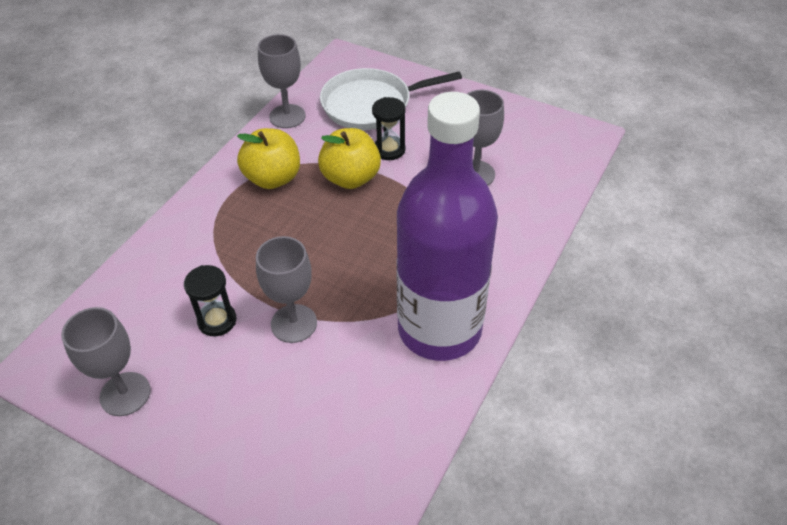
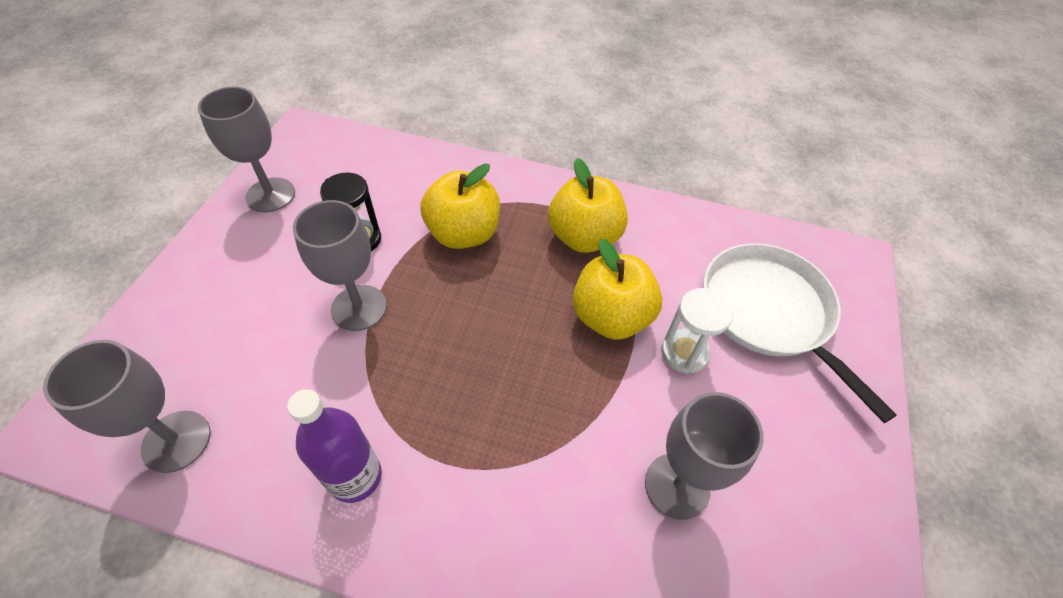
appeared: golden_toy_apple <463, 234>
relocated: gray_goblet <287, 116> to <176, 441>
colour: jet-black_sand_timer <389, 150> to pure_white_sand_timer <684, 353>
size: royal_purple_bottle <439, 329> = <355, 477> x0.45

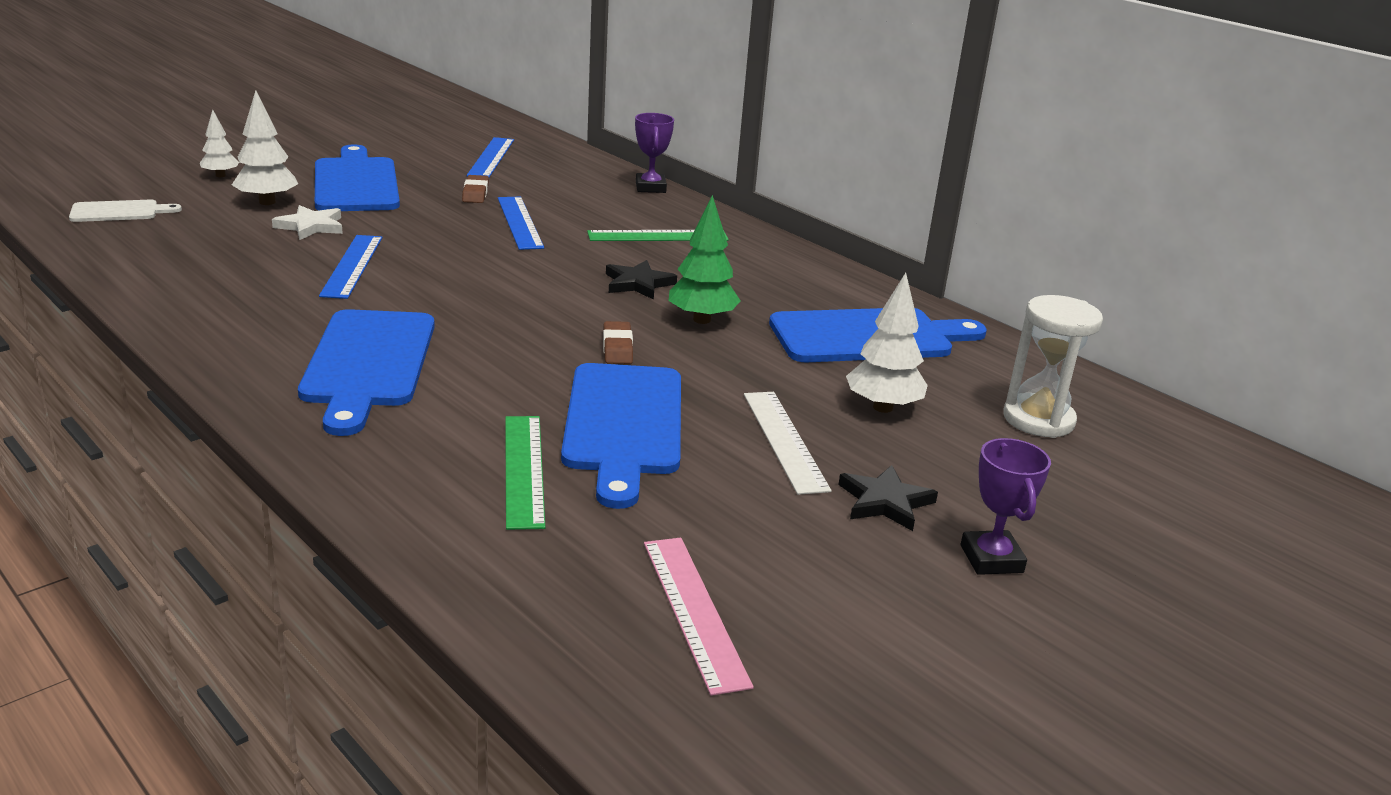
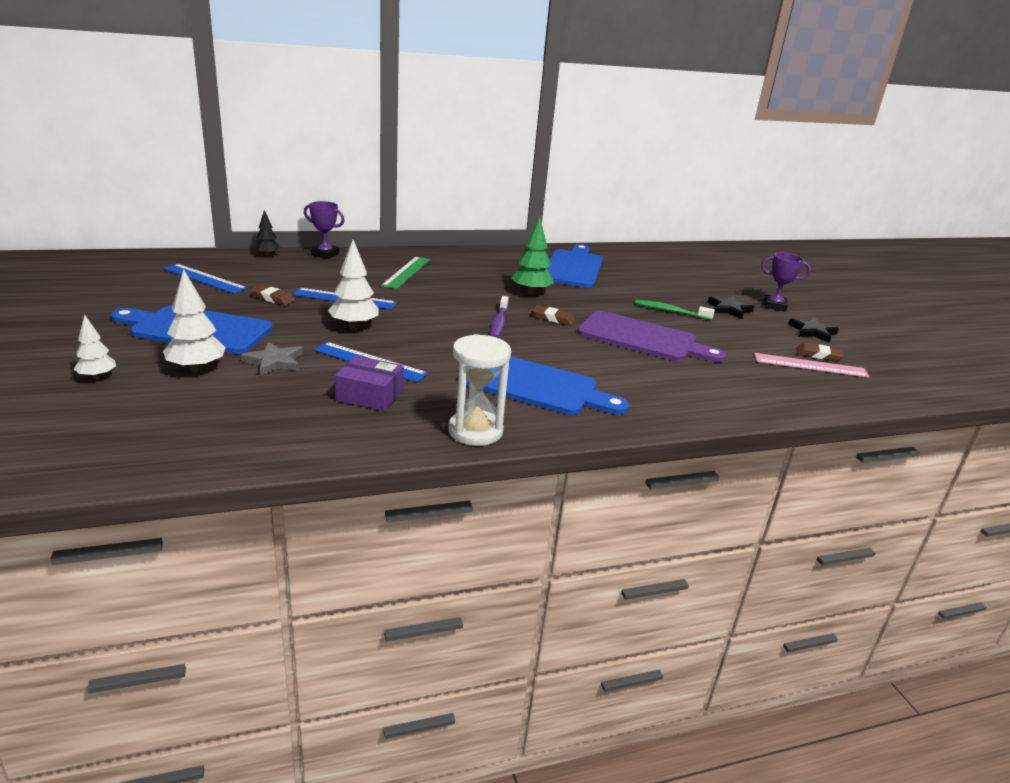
missing: pure_white_bread_board <119, 212>; green_ruler <524, 470>
appeared: jet-black_toy_tree <267, 255>; royal_purple_package <370, 395>; royal_purple_toothbrush <499, 322>; brown_pencil_eraser <818, 355>
relocated: jet-black_star_shape <638, 283> to <812, 332>; pure_white_toy_tree <883, 407> to <354, 326>; pure_white_sand_timer <1038, 419> to <475, 431>
exchanged: pure_white_ruler <784, 440> to green_toothbrush <670, 311>
colour: pure_white_star_shape <311, 226> to gray_star_shape <274, 362>; cobalt_bread_board <624, 424> to royal_purple_bread_board <642, 338>

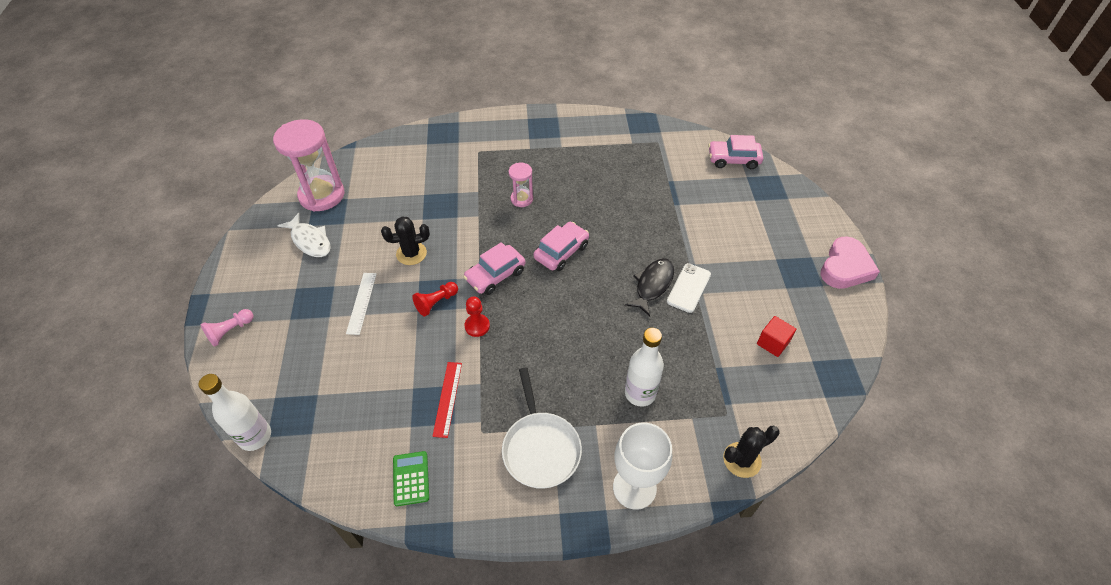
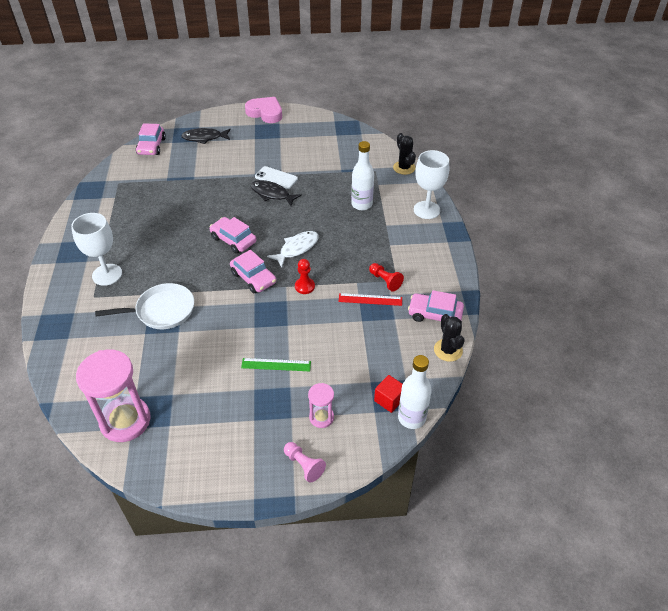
appeared: pure_white_goblet <107, 274>; jet-black_fish <204, 138>
relocated: pure_white_fish <310, 240> to <297, 248>; jet-black_cactus <411, 253> to <448, 350>; red_pawn <436, 303> to <385, 281>; pure_white_pan <540, 448> to <162, 311>; rose-pink_sand_timer <522, 199> to <321, 417>; red_cube <773, 343> to <389, 400>
exchanged: green_adding_machine <411, 478> to rose-pink_car <435, 314>
colour: pure_white_ruler <361, 303> to green_ruler <276, 365>

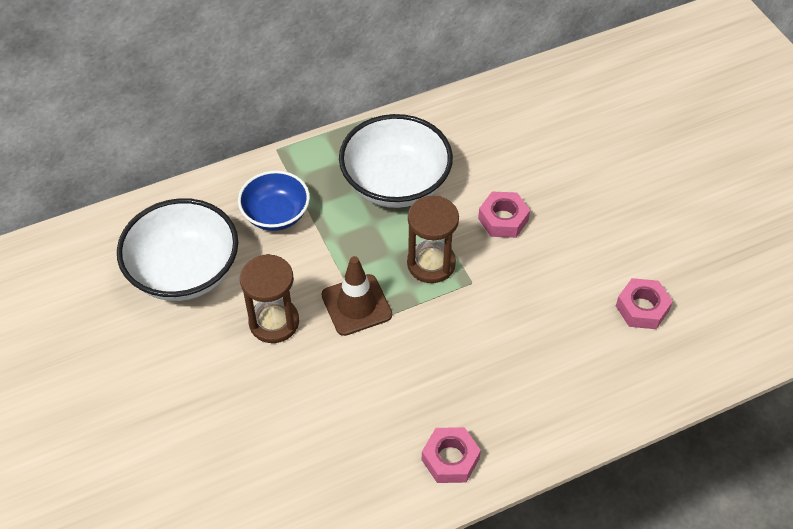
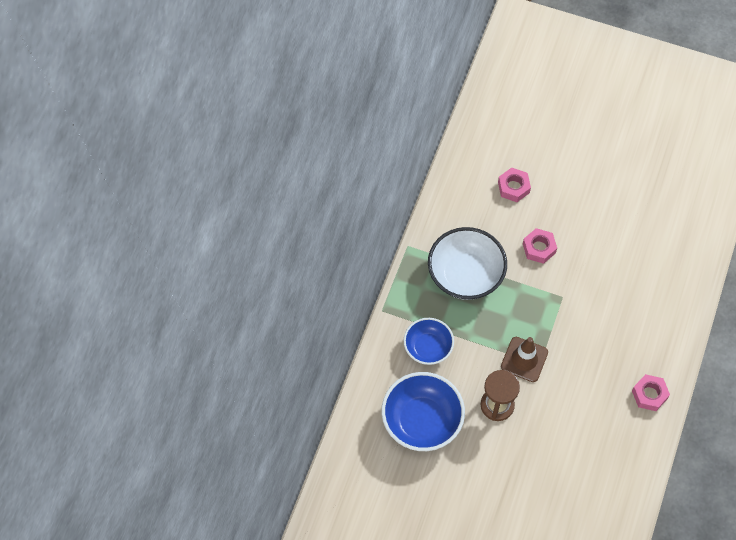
missing: brown_sand_timer <431, 264>
relocated: rose-pink_hex_nut <642, 308> to <513, 187>
colour: pure_white_deep_dish <184, 271> to cobalt_deep_dish <422, 421>

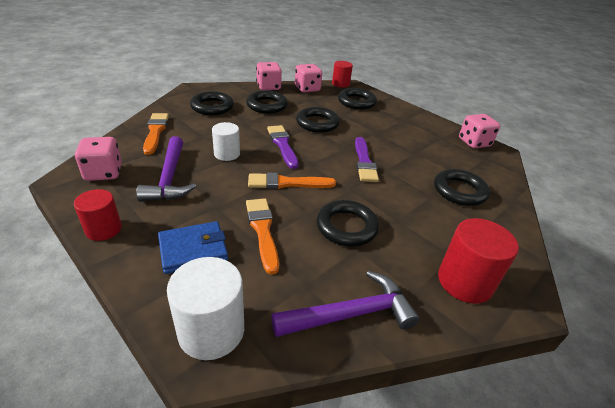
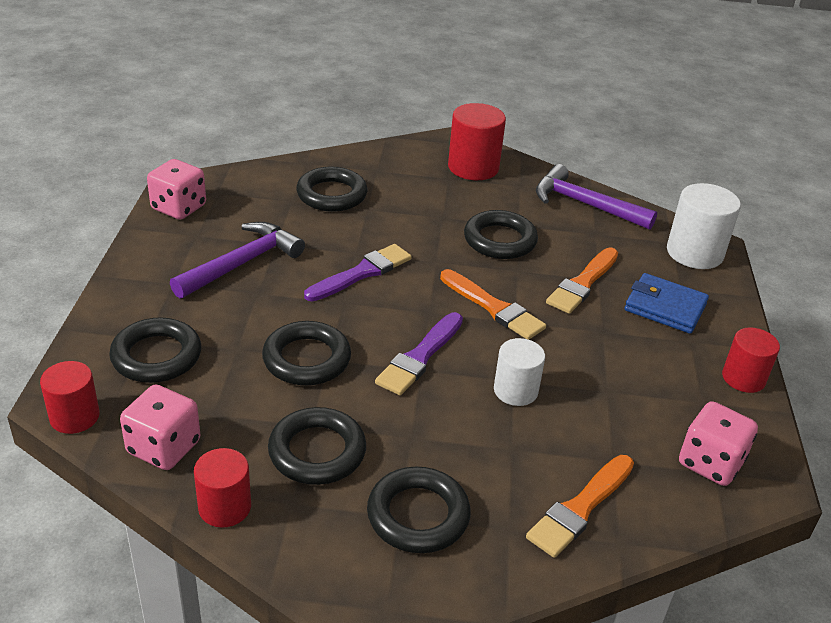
relocated: royal_purple_carpenter's_hammer <169, 178> to <242, 263>
exchanged: rose-pink_die <268, 87> to red_cylinder <224, 507>

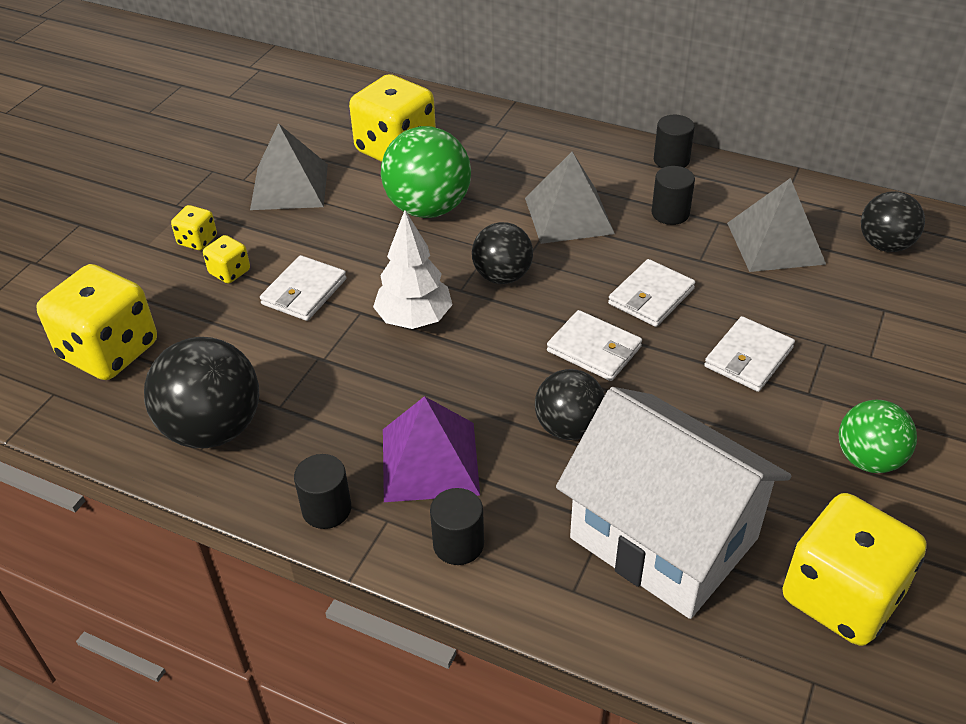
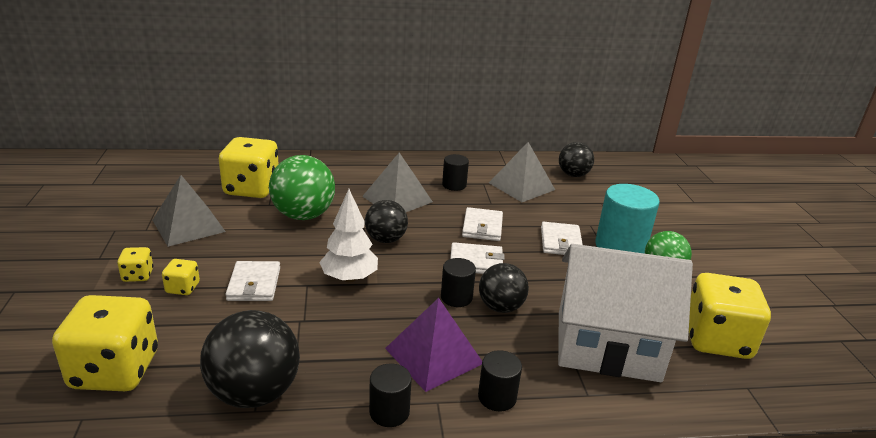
appeared: turquoise_cylinder <620, 247>
relocated: jet-black_cylinder <671, 160> to <456, 297>

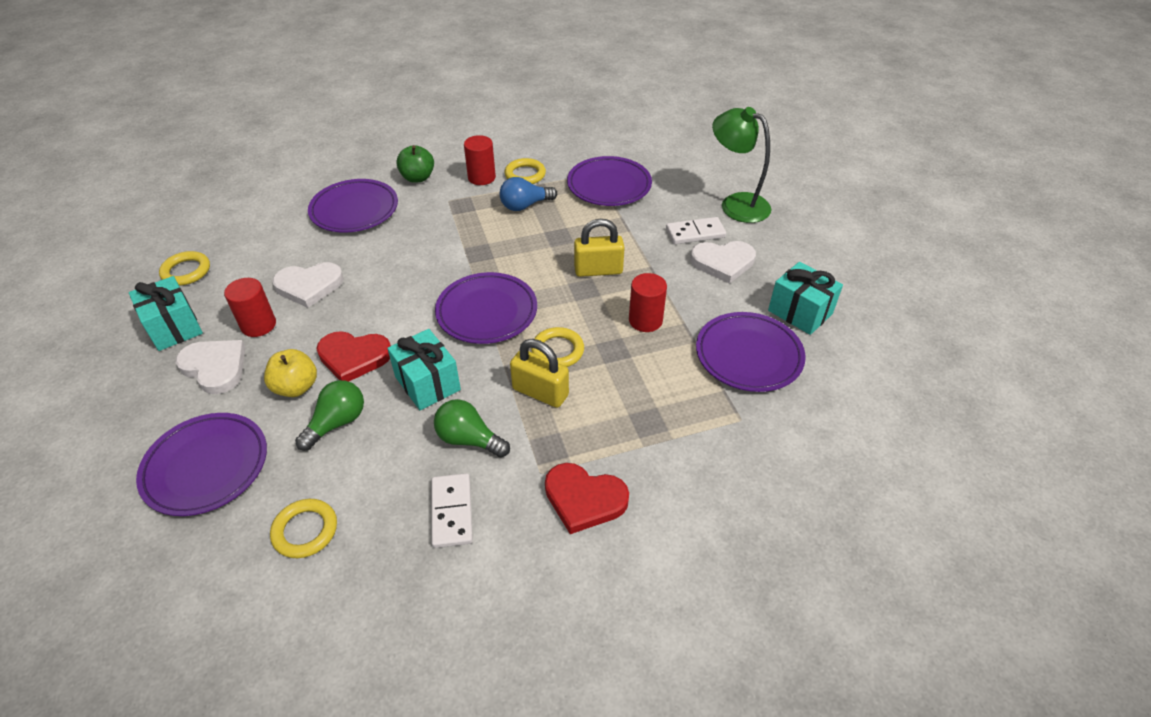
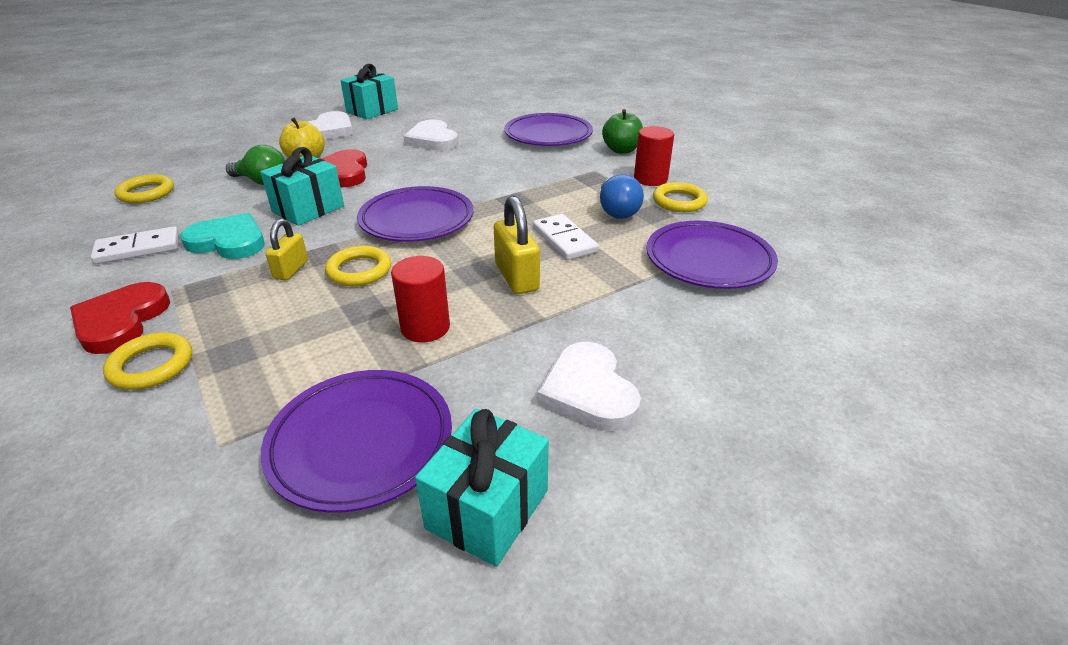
missing: royal_purple_plate <206, 467>; red_cylinder <258, 325>; green_desk_lamp <736, 204>
relocated: golden_ring <186, 271> to <151, 365>; pure_white_domino_tile <695, 233> to <564, 240>
exchanged: green_light_bulb <469, 439> to turquoise_heart_shape <228, 241>
spun: cobalt_light_bulb <525, 205> = <617, 211> 150 degrees counterclockwise
size: golden_small_lock <540, 392> = <291, 270> x0.65

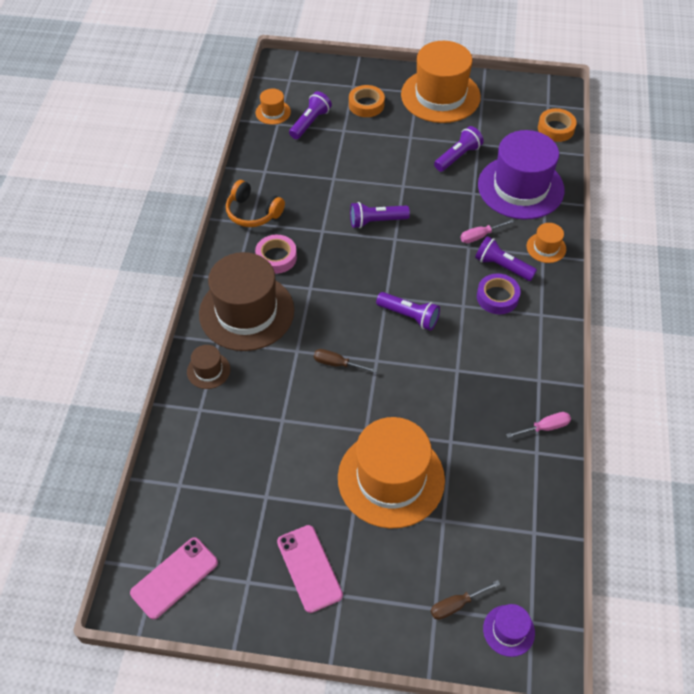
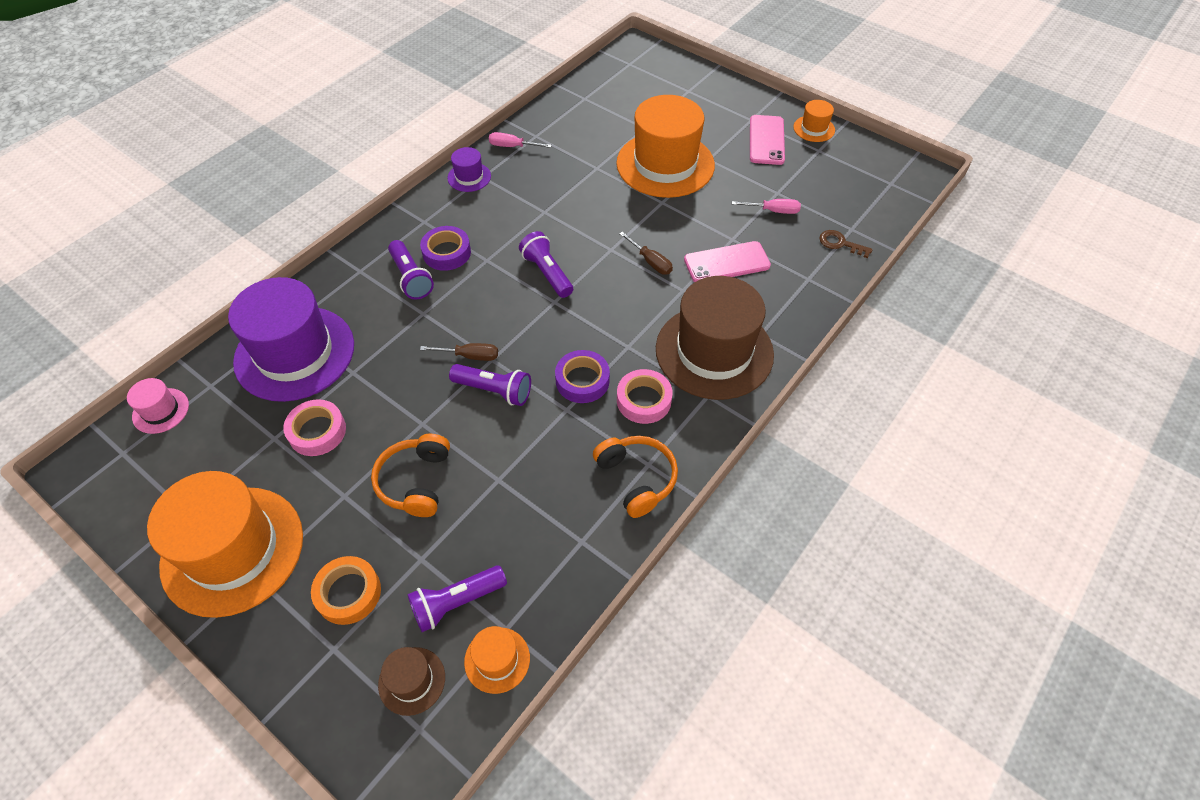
appeared: orange-coloured_over-ear_headphones <415, 481>; royal_purple_roll_of_tape <582, 380>; brown_door_key <840, 244>
relocated: rose-pink_mobile_phone <174, 578> to <726, 263>; brown_top_hat <208, 370> to <412, 681>; brown_flat_screwdriver <456, 605> to <470, 356>; rose-pink_flat_screwdriver <479, 236> to <774, 211>; royal_purple_top_hat <508, 630> to <469, 177>; orange-coloured_top_hat <546, 247> to <814, 129>
exchanged: royal_purple_flashlight <458, 156> to rose-pink_roll_of_tape <317, 431>; orange-coloured_roll_of_tape <556, 129> to rose-pink_top_hat <161, 411>

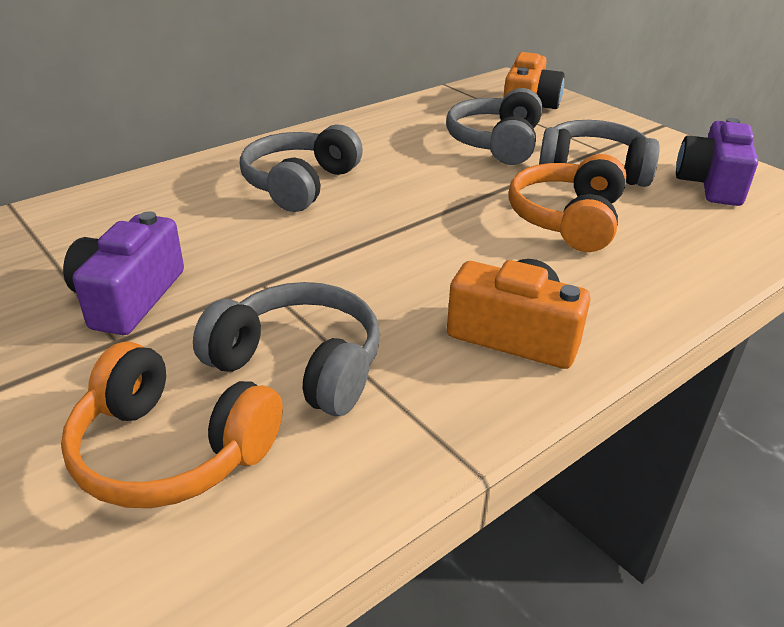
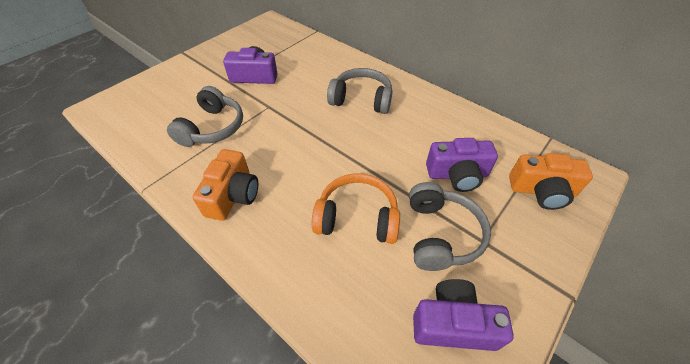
missing: orange-coloured_over-ear_headphones <171, 451>
exchanged: gray_over-ear_headphones <496, 143> to royal_purple_compact_camera <457, 175>

